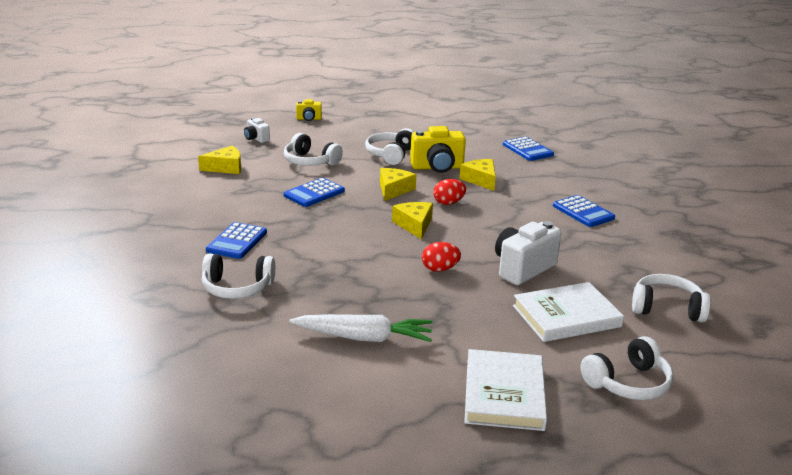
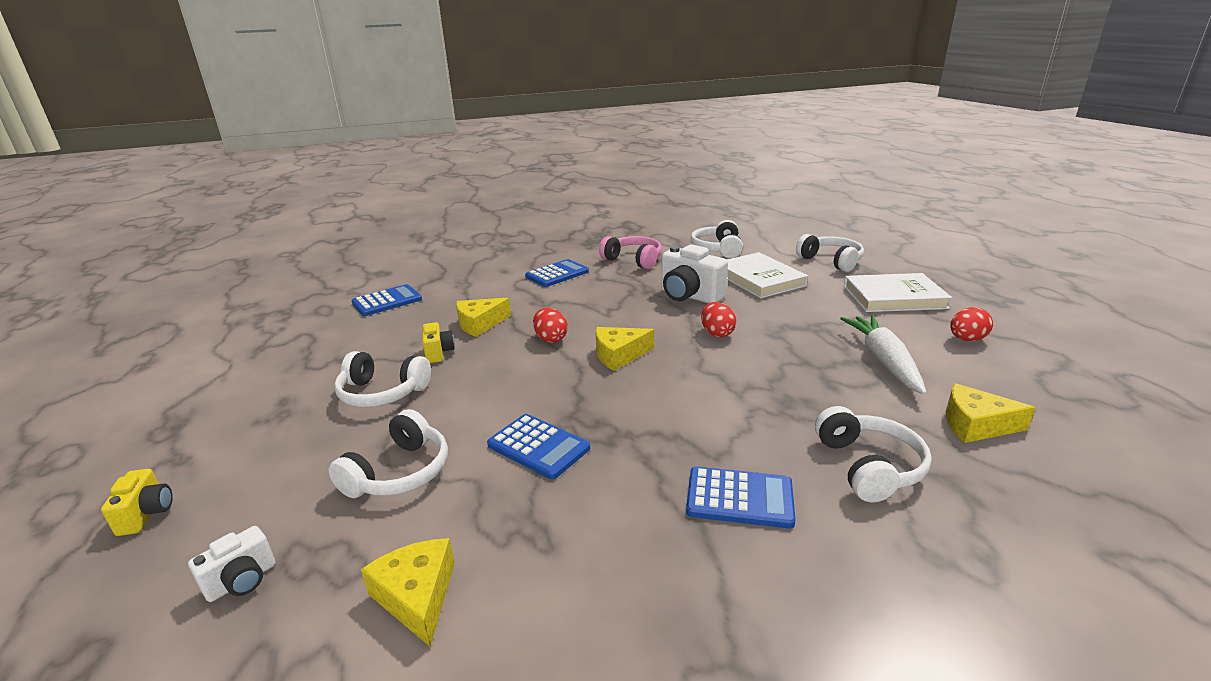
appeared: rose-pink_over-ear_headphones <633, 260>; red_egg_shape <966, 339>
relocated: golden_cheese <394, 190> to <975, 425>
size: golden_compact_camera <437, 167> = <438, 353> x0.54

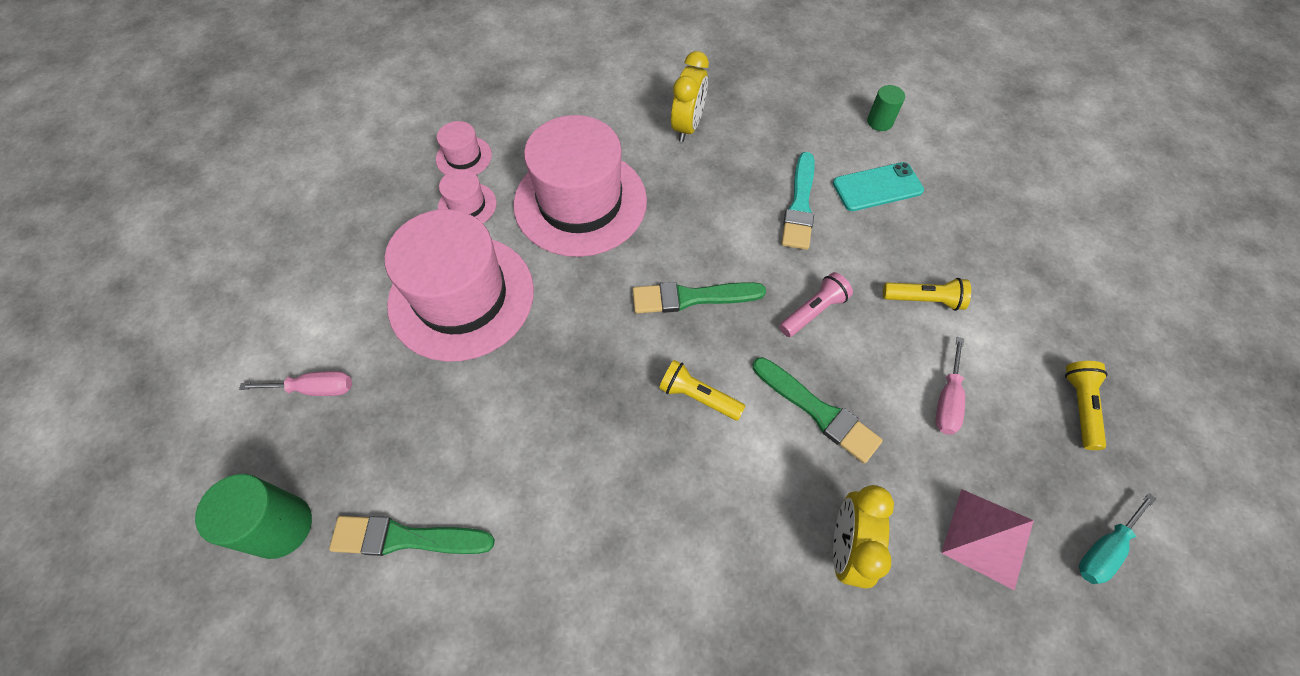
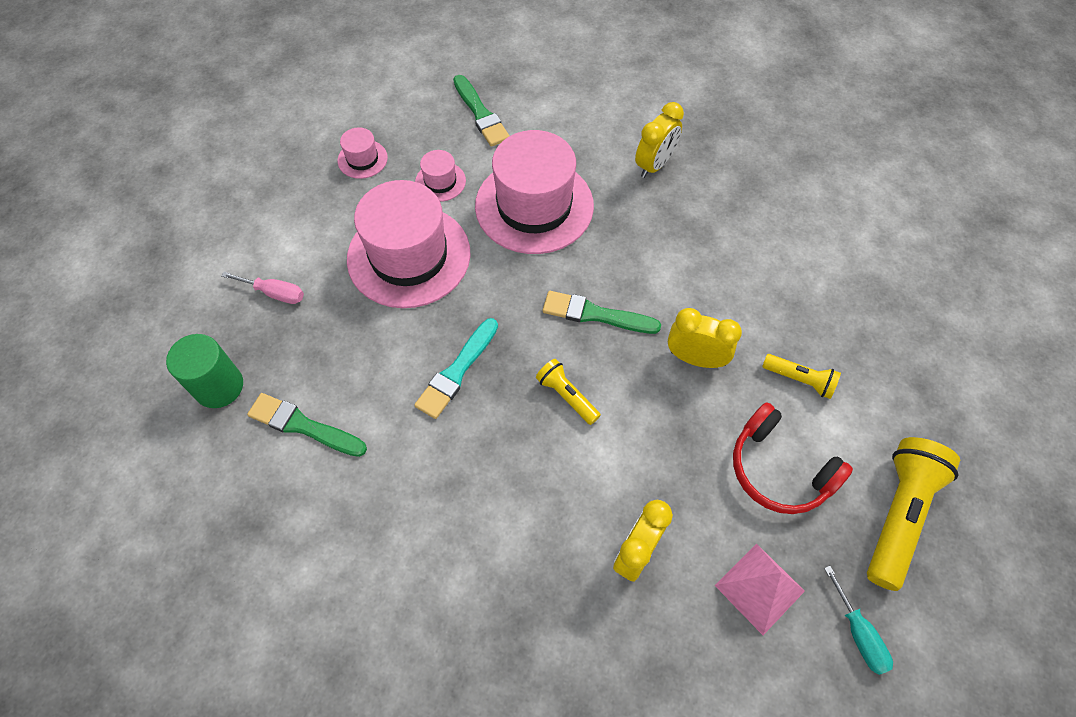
missing: turquoise_mobile_phone <877, 187>; green_cylinder <879, 122>
relocated: rose-pink_top_hat <464, 157> to <362, 159>; green_paintbrush <818, 411> to <481, 114>; turquoise_paintbrush <800, 205> to <457, 371>
exchanged: rose-pink_flashlight <813, 311> to golden_bedside_clock <695, 358>; rose-pink_flat_screwdriver <947, 400> to red_over-ear_headphones <779, 469>
spun: turquoise_flat_screwdriver <1104, 549> = <858, 633> 90 degrees counterclockwise
size: golden_flashlight <1080, 407> = <898, 515> x1.86

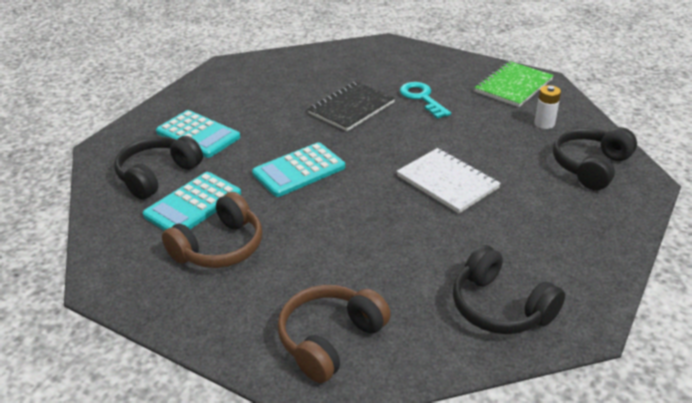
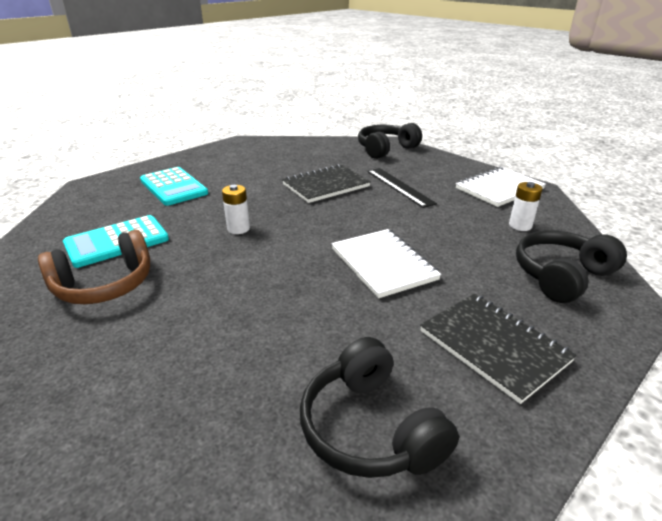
missing: brown_over-ear_headphones <330, 340>
appeared: jet-black_notepad <493, 346>
relocated: jet-black_over-ear_headphones <158, 175> to <386, 149>
exchanged: turquoise_adding_machine <299, 170> to pure_white_battery <238, 229>; turquoise_door_key <422, 98> to jet-black_ruler <399, 187>
colour: green_notepad <513, 86> to pure_white_notepad <499, 188>

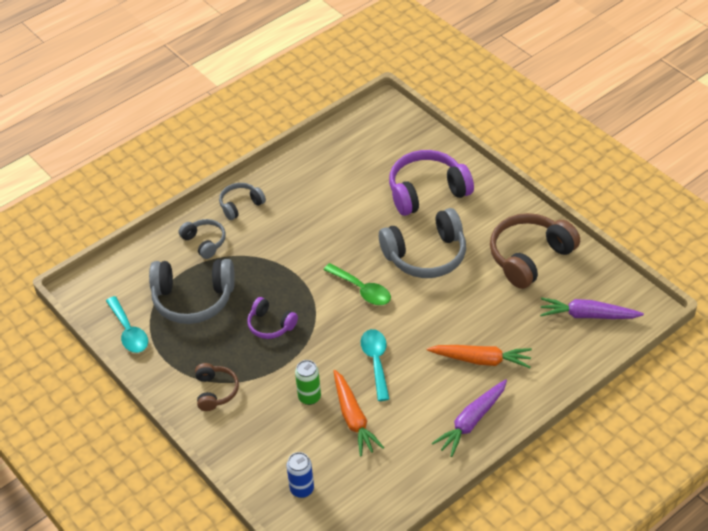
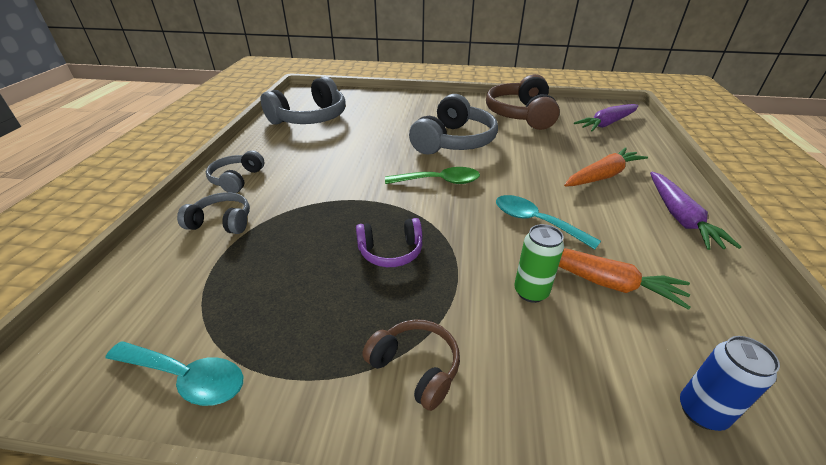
missing: royal_purple_over-ear_headphones <427, 191>
relocated: gray_over-ear_headphones <193, 299> to <310, 118>

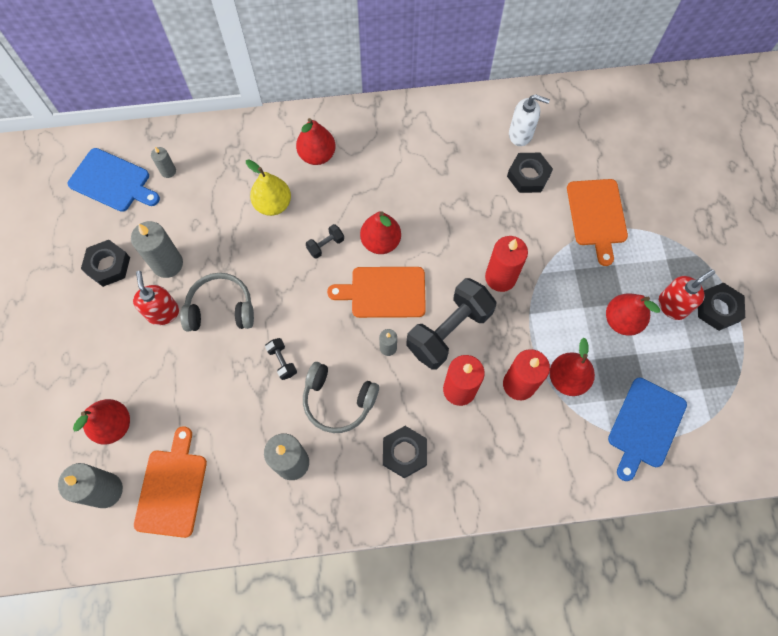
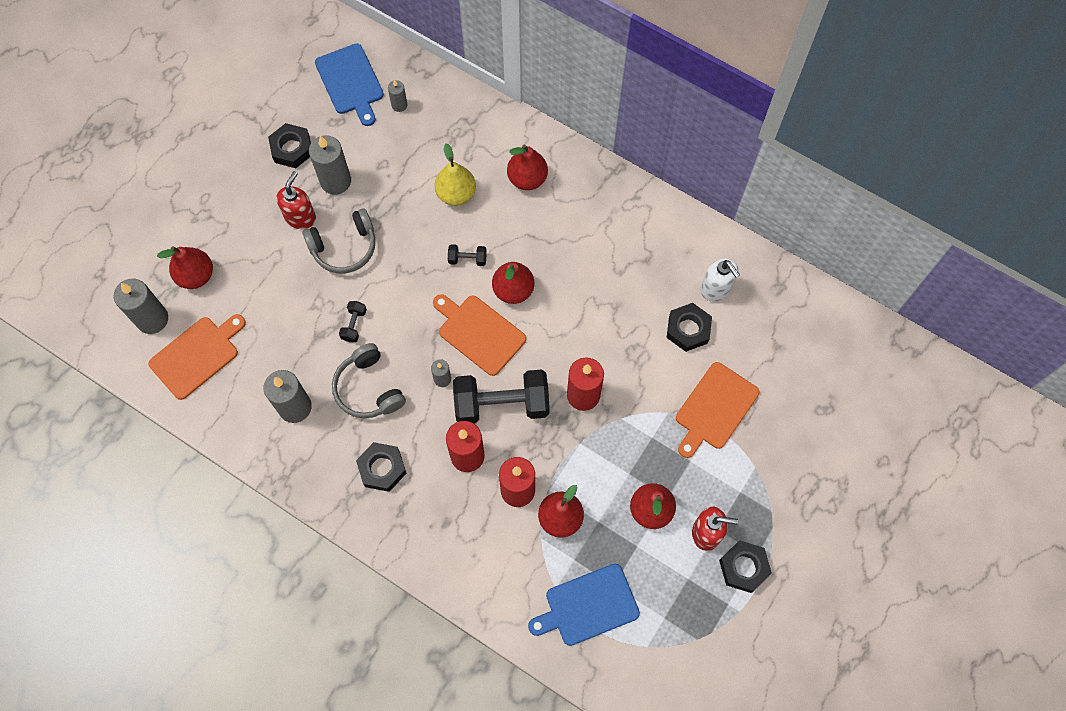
spun: gray_over-ear_headphones <221, 309> = <344, 247> 120 degrees clockwise

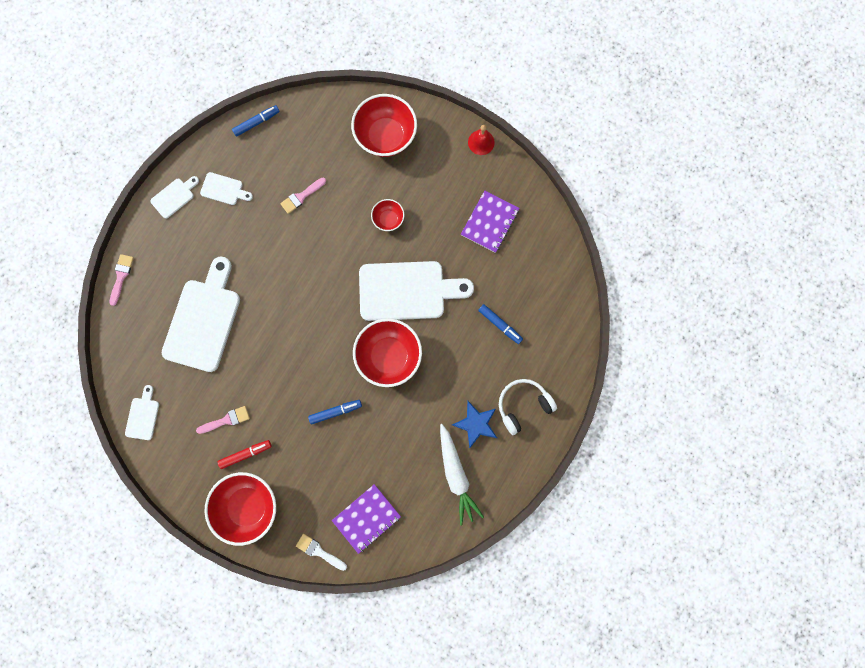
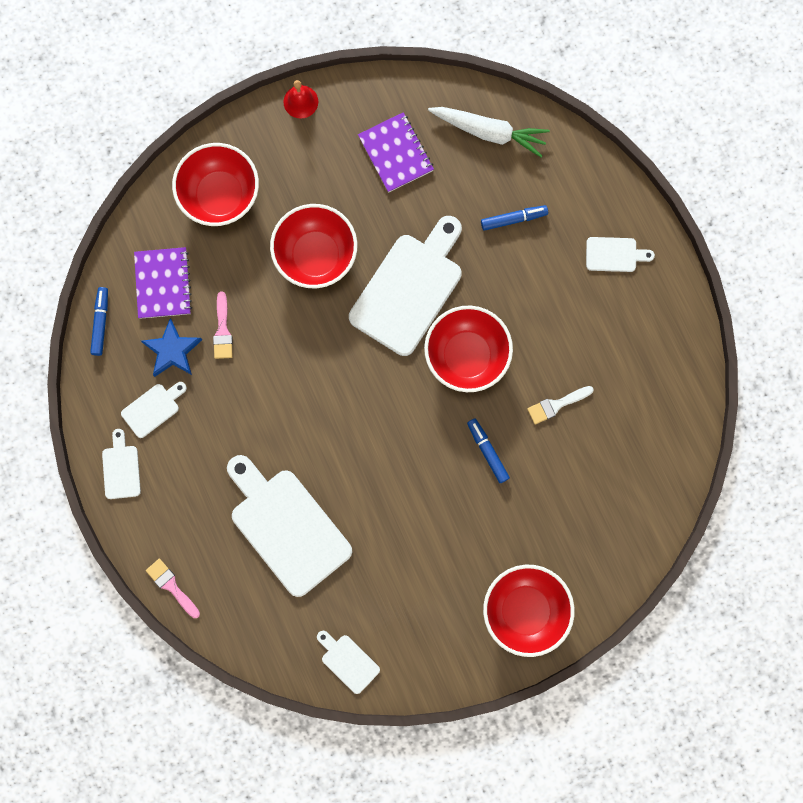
missing: rose-pink_paintbrush <226, 420>; red_felt_pen <246, 454>
relocated: pure_white_paintbrush <319, 551> to <556, 405>; royal_purple_notepad <366, 518> to <163, 283>; pure_white_toy_carrot <456, 475> to <489, 132>; cobalt_star_shape <476, 424> to <172, 350>
exchanged: pure_white_over-ear_headphones <523, 405> to pure_white_bread_board <614, 254>
spun: cobalt_felt_pen <335, 412> = <487, 451> 45 degrees counterclockwise
size: red_deep_dish <388, 219> = <316, 256> x1.97

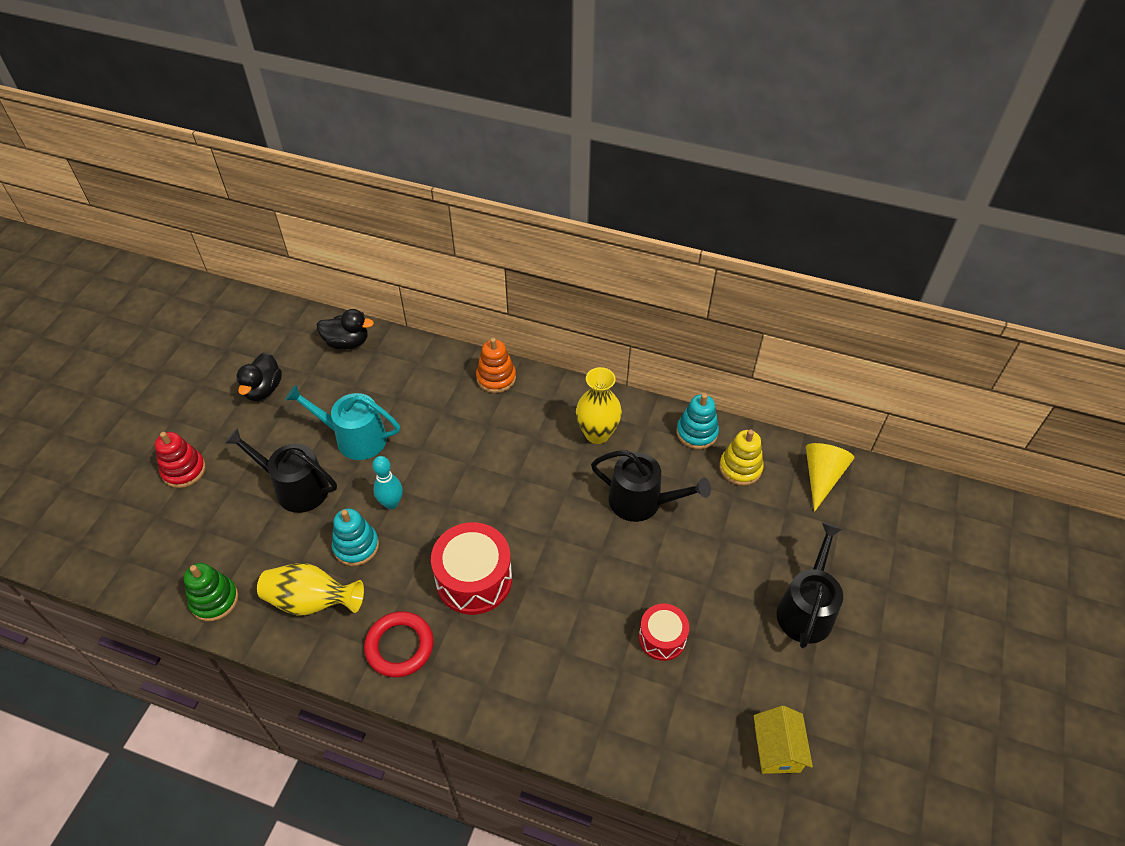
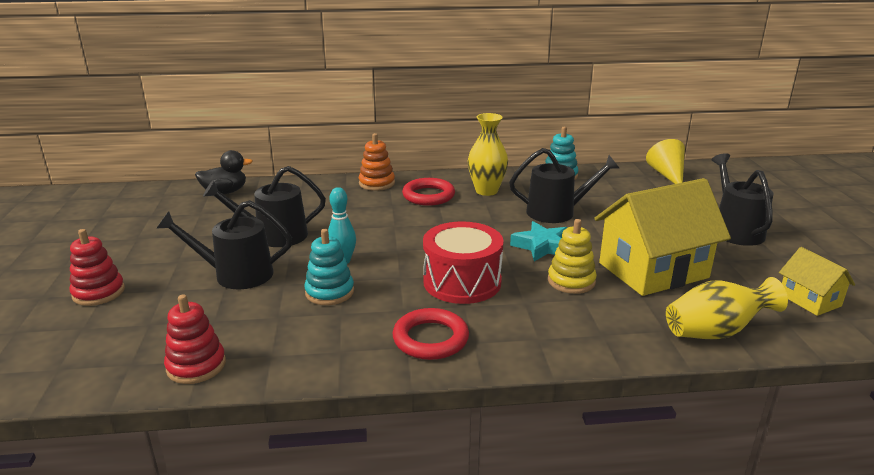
missing: jet-black_duck <263, 389>
appeared: red_ring <428, 196>; turquoise_star_shape <542, 246>
relocated: golden_tall_vase <312, 601> to <715, 332>; golden_ring_stacker <740, 468> to <571, 281>
exchanged: red_toy_drum <662, 638> to golden_cottage <653, 270>
colour: green_ring_stacker <214, 600> to red_ring_stacker <196, 366>; turquoise_watering_pot <354, 438> to jet-black_watering_pot <274, 236>

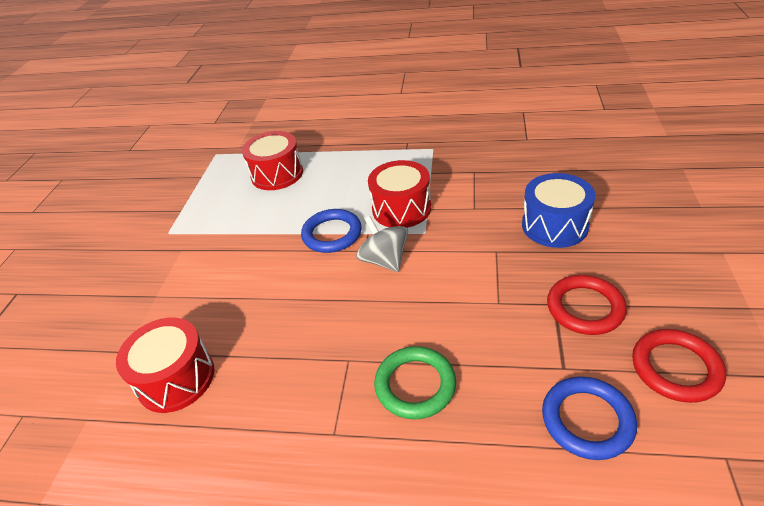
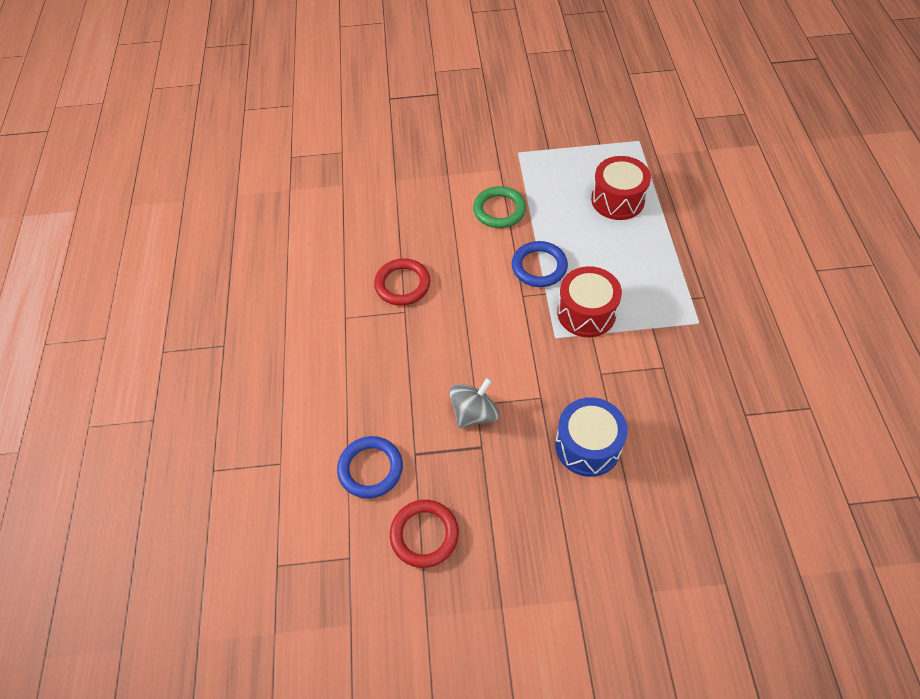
missing: red_toy_drum <176, 378>
relocated: gray_spinning_top <384, 260> to <474, 413>; green_ring <415, 385> to <499, 210>; red_ring <585, 308> to <402, 284>

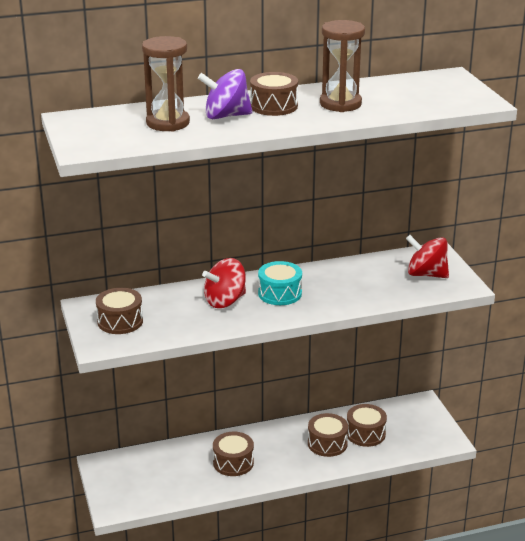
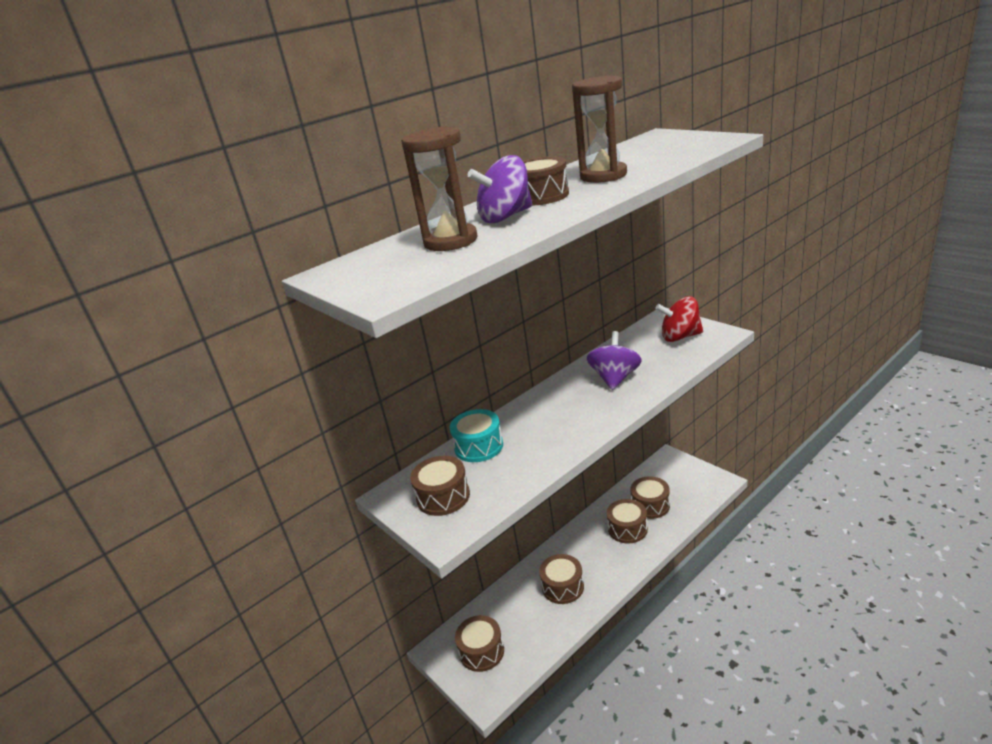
missing: red_spinning_top <225, 301>
appeared: brown_toy_drum <481, 651>; royal_purple_spinning_top <615, 378>
relocated: turquoise_toy_drum <280, 293> to <479, 446>

